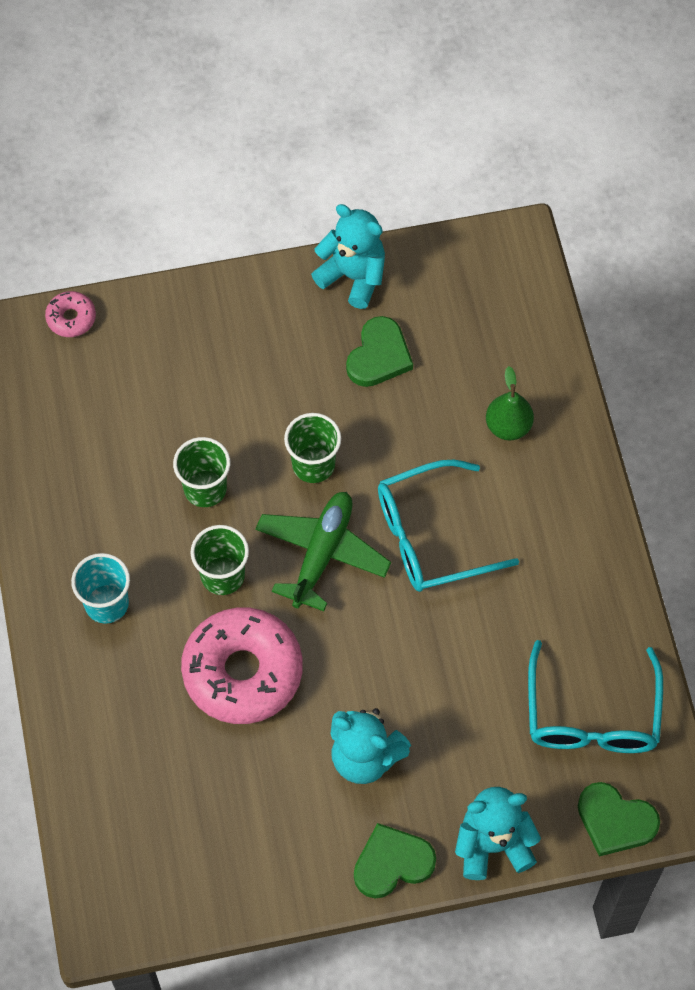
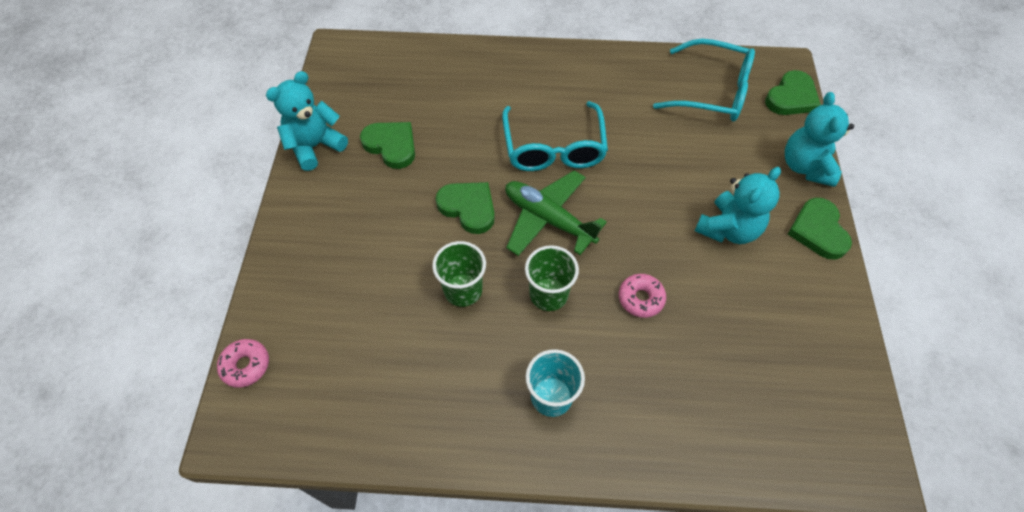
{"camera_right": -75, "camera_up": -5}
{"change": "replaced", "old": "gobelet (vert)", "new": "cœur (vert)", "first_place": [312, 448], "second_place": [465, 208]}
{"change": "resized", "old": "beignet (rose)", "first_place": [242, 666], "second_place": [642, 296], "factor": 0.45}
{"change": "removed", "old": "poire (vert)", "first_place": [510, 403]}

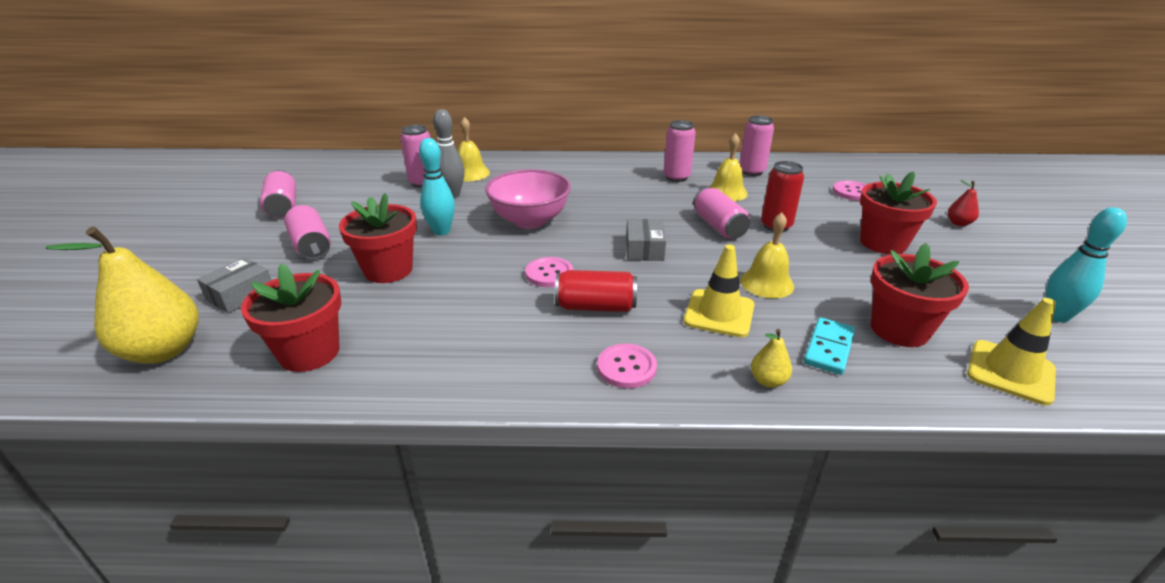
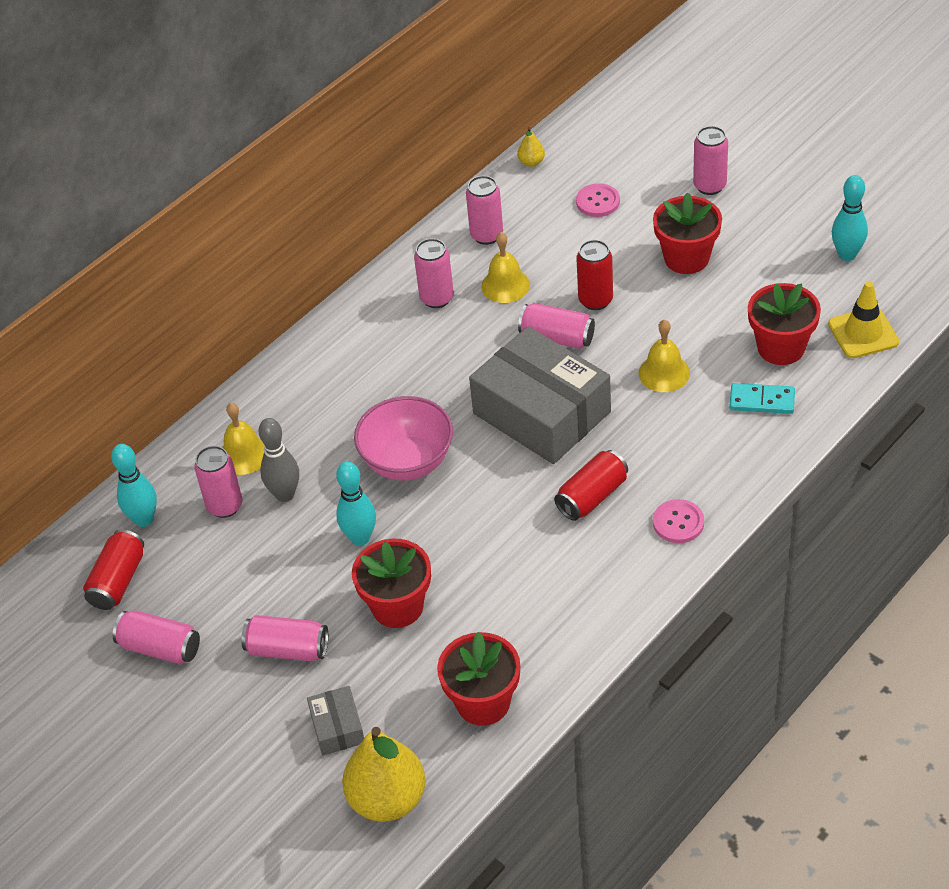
{"camera_right": -45, "camera_up": 15}
{"change": "added", "new": "canette (rouge)", "second_place": [113, 569]}
{"change": "added", "new": "quille (turquoise)", "second_place": [134, 485]}
{"change": "resized", "old": "boîte (gris)", "first_place": [646, 240], "second_place": [540, 395], "factor": 2.28}
{"change": "moved", "old": "poire (jaune)", "first_place": [771, 358], "second_place": [531, 147]}
{"change": "replaced", "old": "poire (rouge)", "new": "canette (rose)", "first_place": [963, 203], "second_place": [710, 160]}
{"change": "turned", "old": "domino (turquoise)", "first_place": [829, 346], "second_place": [762, 398], "degrees": -60}
{"change": "removed", "old": "bouton (rose)", "first_place": [549, 272]}
{"change": "removed", "old": "cône de chantier (jaune)", "first_place": [719, 290]}

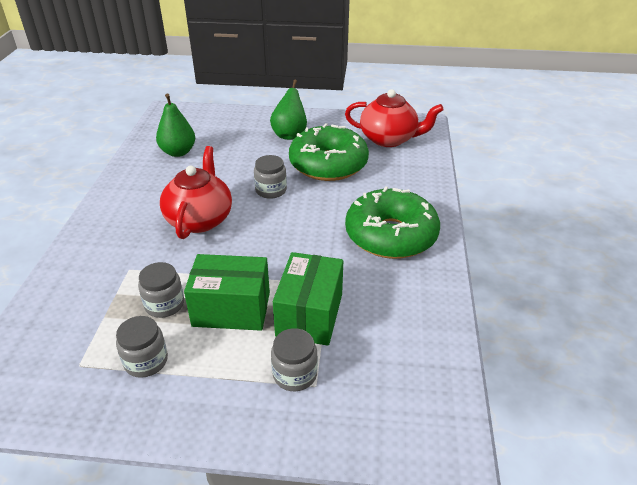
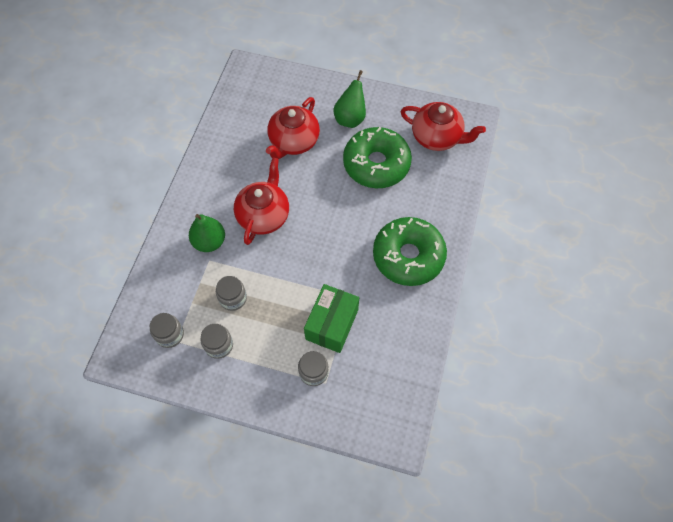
{"camera_right": 10, "camera_up": 25}
{"change": "moved", "old": "bocal (gris)", "first_place": [270, 177], "second_place": [167, 330]}
{"change": "moved", "old": "poire (vert)", "first_place": [175, 125], "second_place": [207, 233]}
{"change": "added", "new": "théière (rouge)", "second_place": [293, 128]}
{"change": "removed", "old": "boîte (vert)", "first_place": [227, 292]}

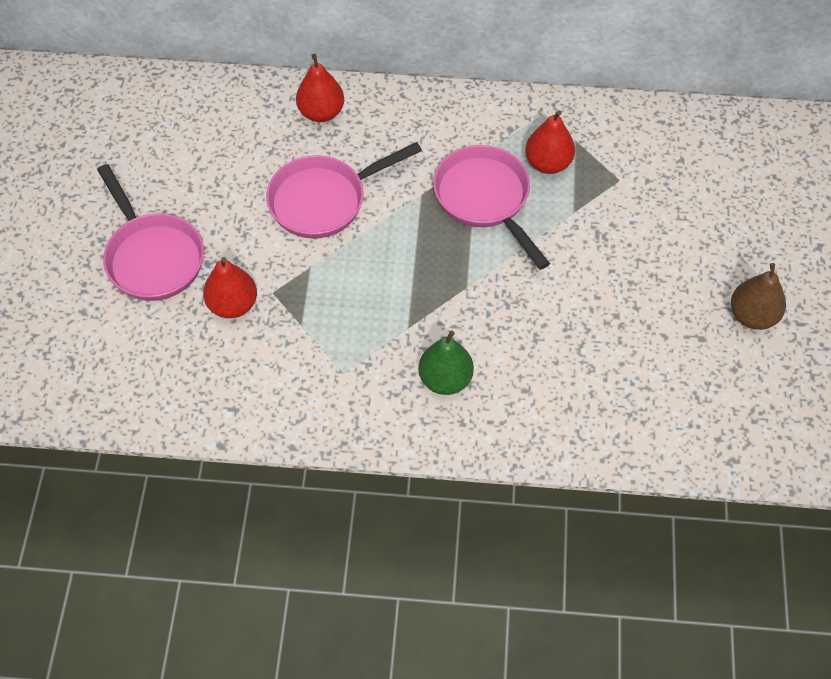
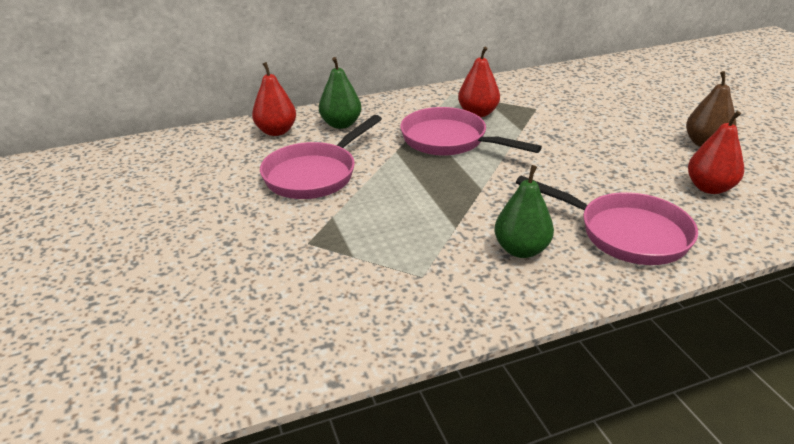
{"camera_right": -25, "camera_up": -25}
{"change": "added", "new": "poire (vert)", "second_place": [340, 93]}
{"change": "moved", "old": "poêle (rose)", "first_place": [150, 232], "second_place": [607, 220]}
{"change": "moved", "old": "poire (rouge)", "first_place": [230, 287], "second_place": [716, 152]}

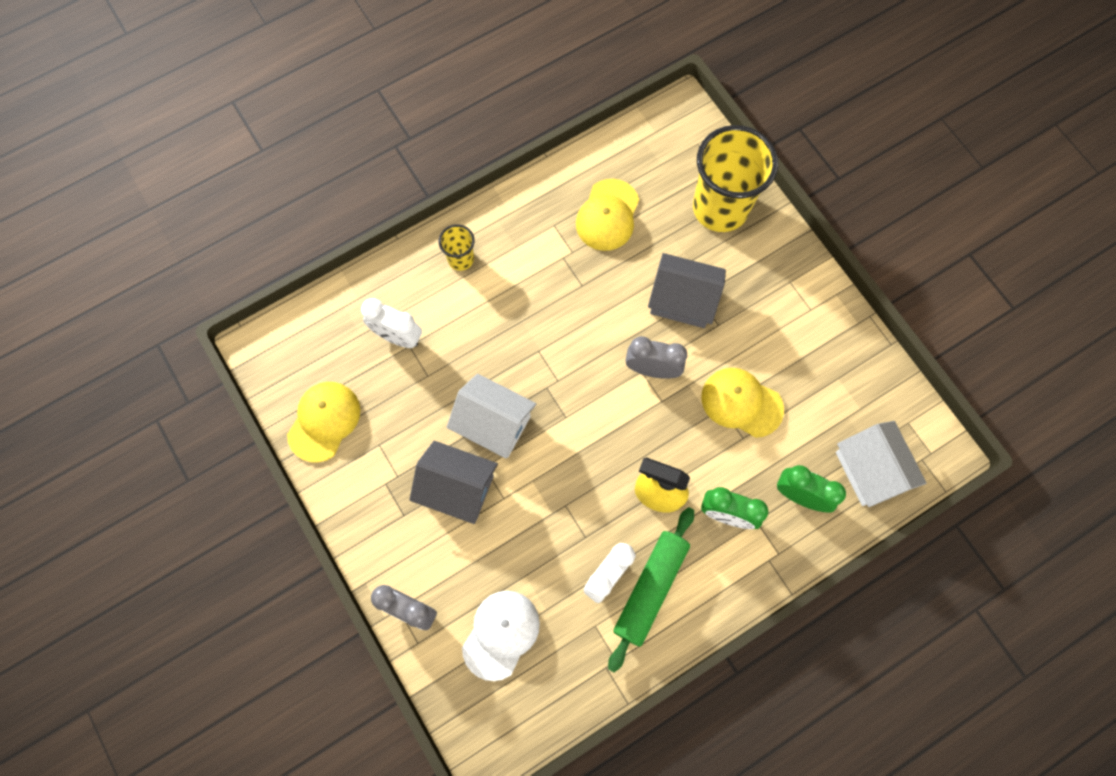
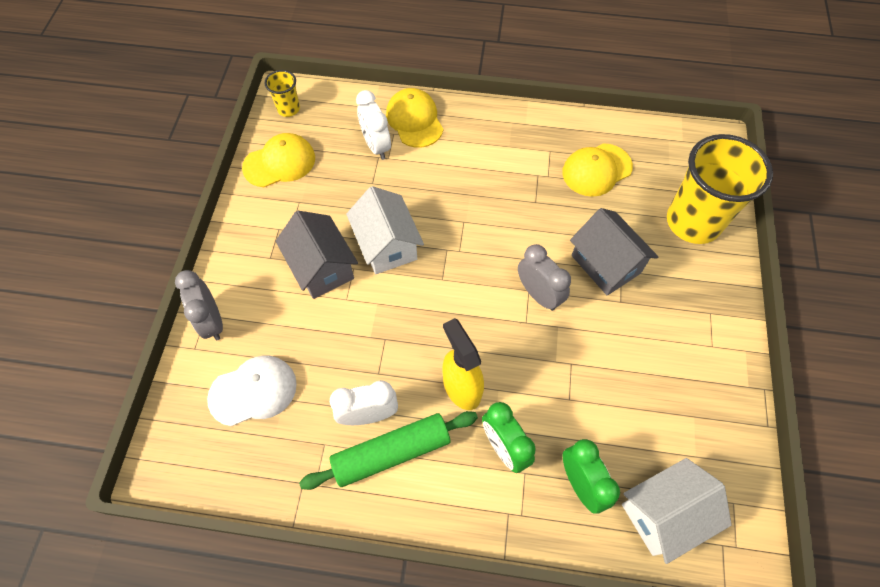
{"camera_right": 40, "camera_up": -10}
{"change": "moved", "old": "gobelet (jaune)", "first_place": [457, 247], "second_place": [282, 93]}
{"change": "moved", "old": "casquette (jaune)", "first_place": [742, 403], "second_place": [414, 118]}
{"change": "turned", "old": "maison (blanc)", "first_place": [881, 464], "second_place": [677, 511], "degrees": 45}

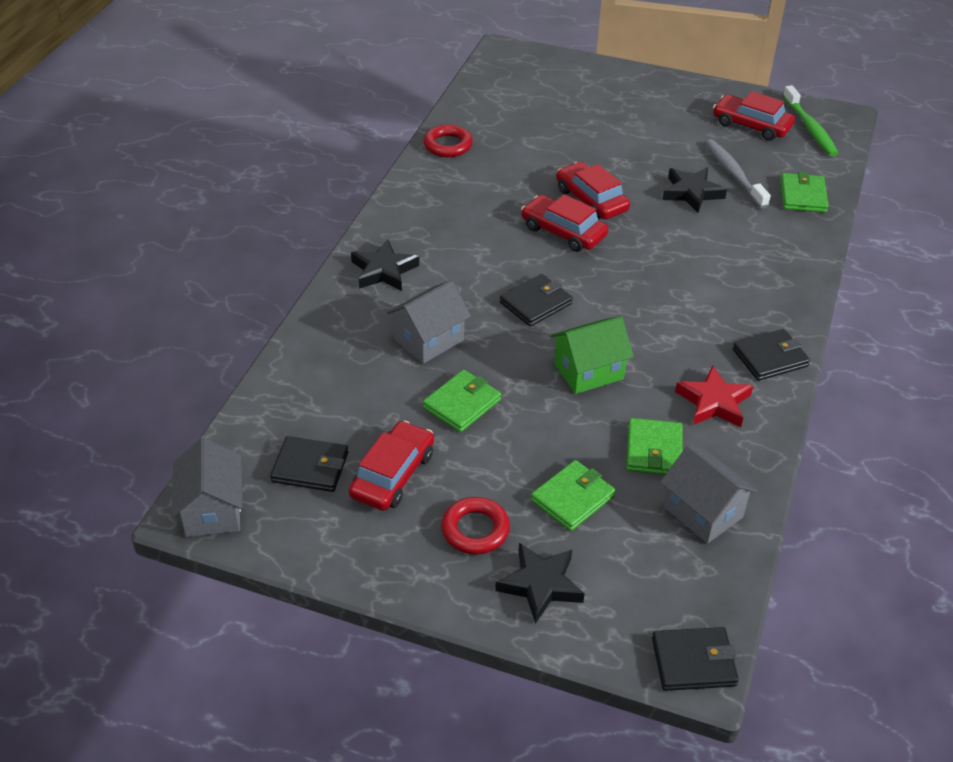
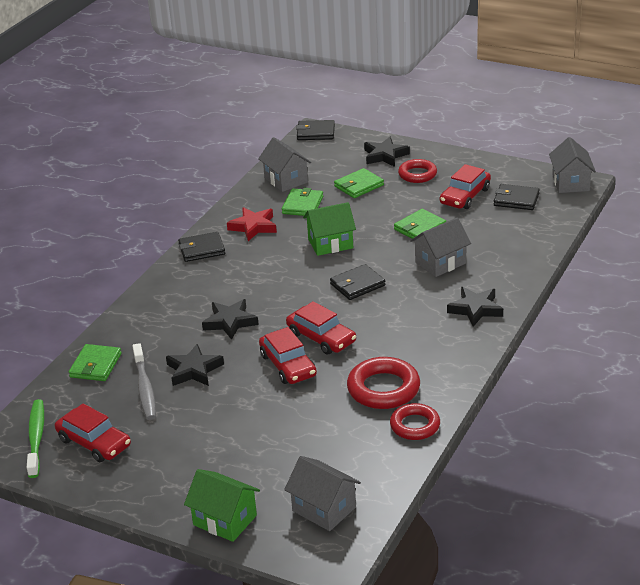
{"camera_right": -170, "camera_up": -10}
{"change": "added", "new": "maison (vert)", "second_place": [222, 505]}
{"change": "added", "new": "étoile (noir)", "second_place": [230, 319]}
{"change": "added", "new": "maison (gris)", "second_place": [322, 493]}
{"change": "added", "new": "anneau (rouge)", "second_place": [383, 383]}

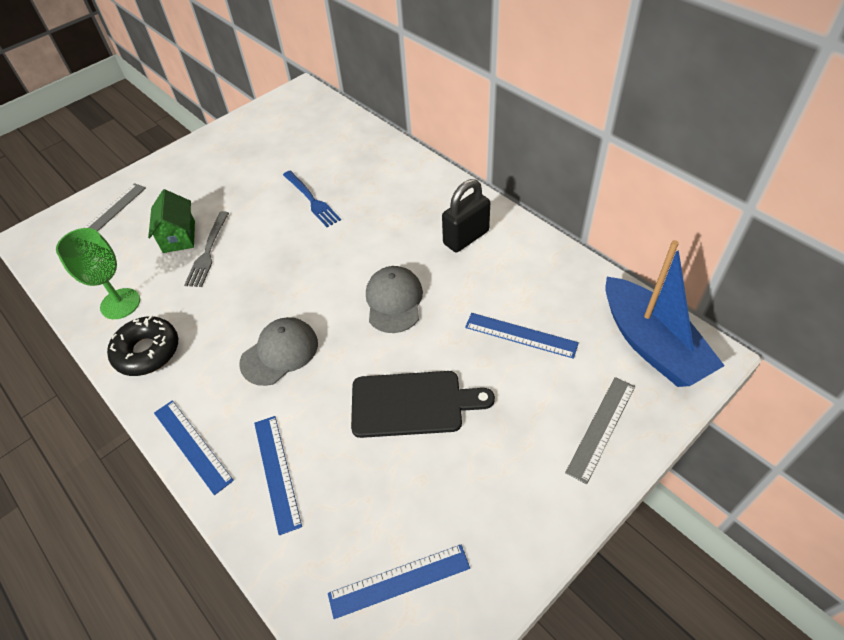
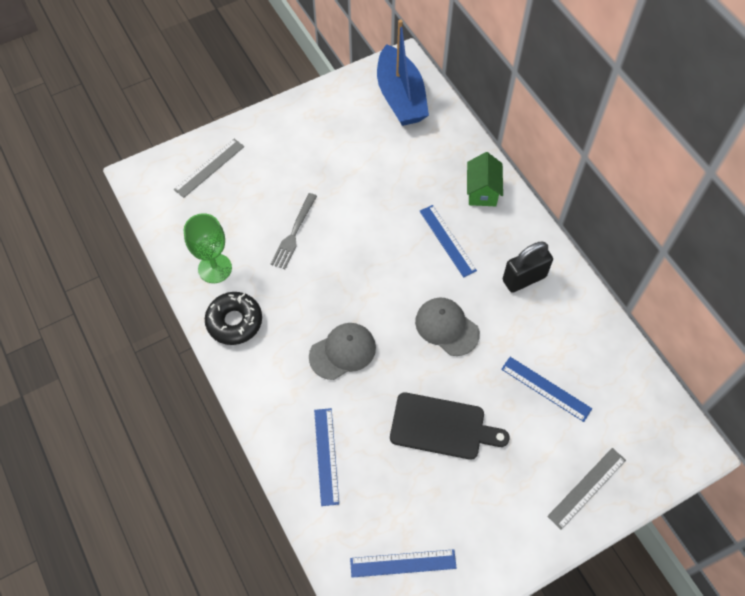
{"camera_right": 10, "camera_up": 10}
{"change": "moved", "old": "bateau (bleu)", "first_place": [665, 313], "second_place": [403, 72]}
{"change": "turned", "old": "casquette (gris)", "first_place": [394, 299], "second_place": [447, 326], "degrees": -60}
{"change": "moved", "old": "règle (bleu)", "first_place": [194, 447], "second_place": [448, 241]}
{"change": "moved", "old": "maison (vert)", "first_place": [171, 221], "second_place": [485, 179]}
{"change": "removed", "old": "fourchette (bleu)", "first_place": [312, 199]}

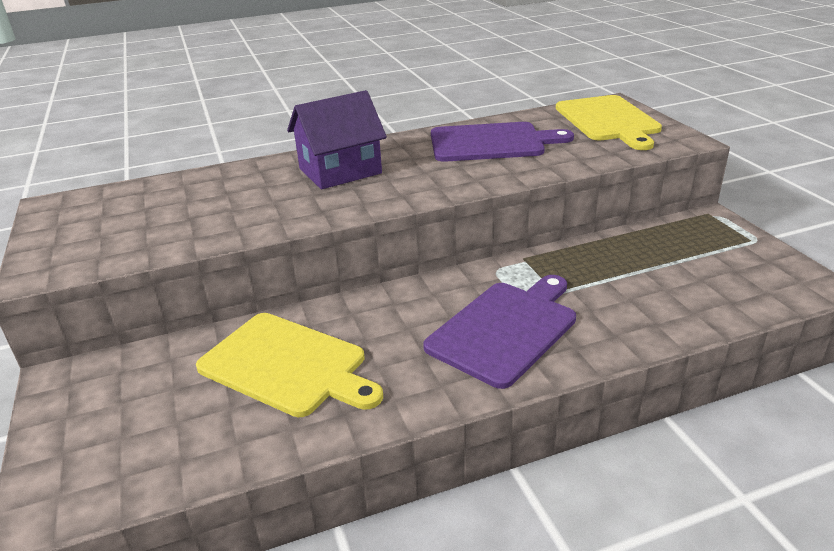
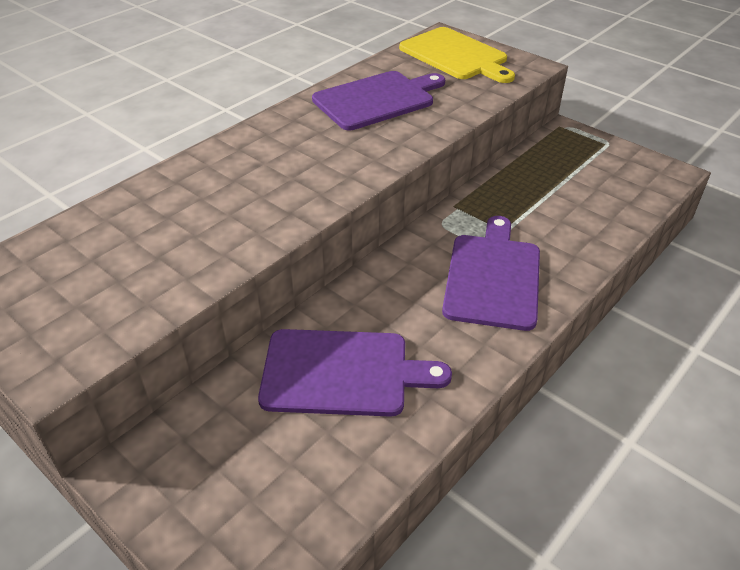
{"camera_right": -30, "camera_up": 10}
{"change": "recoloured", "old": "planche à découper (jaune)", "new": "planche à découper (violet)", "first_place": [289, 365], "second_place": [355, 373]}
{"change": "removed", "old": "maison (violet)", "first_place": [337, 139]}

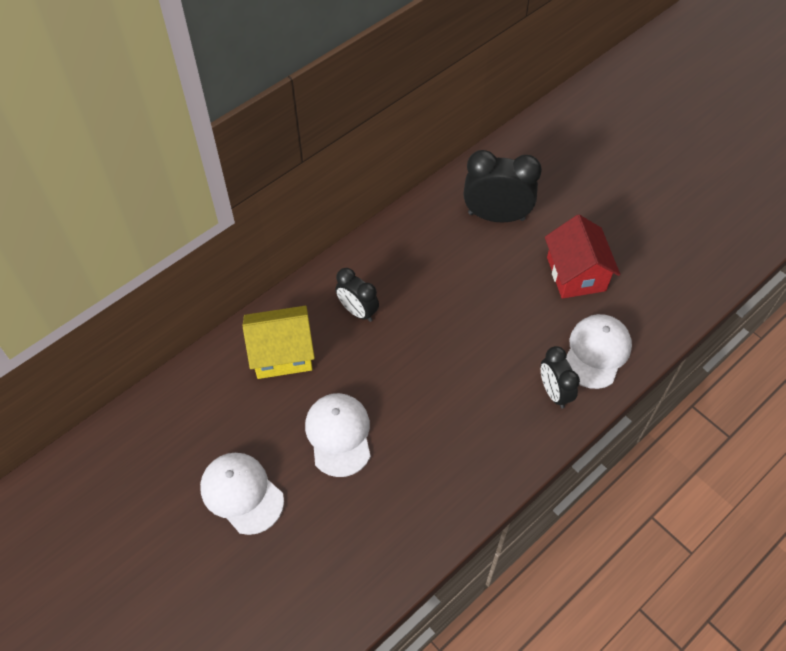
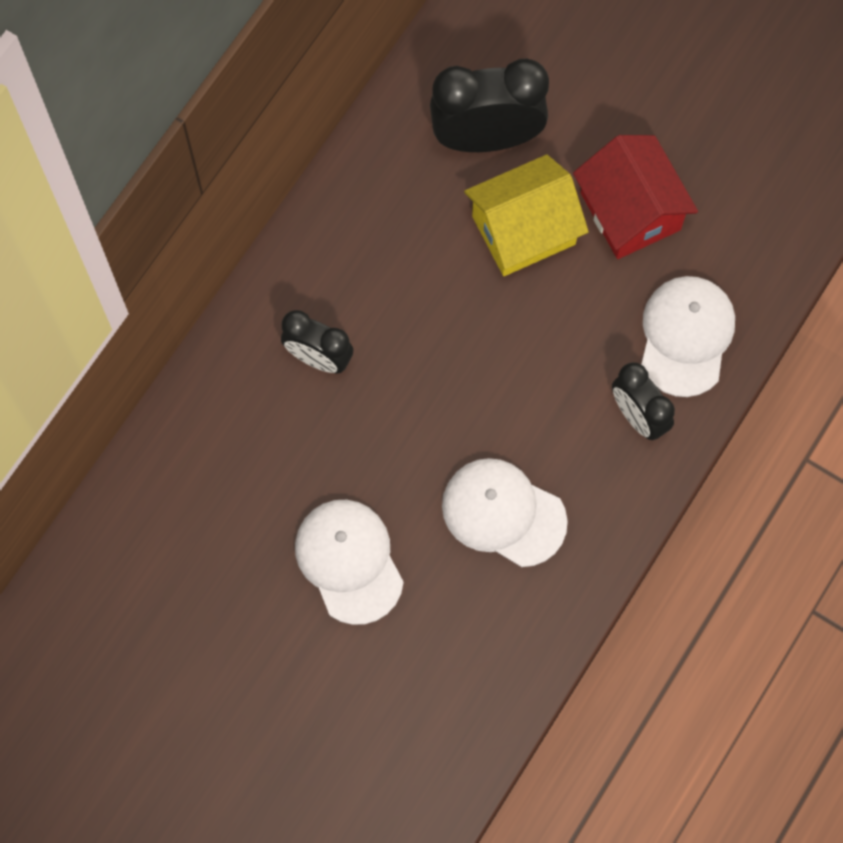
{"camera_right": -15, "camera_up": 15}
{"change": "moved", "old": "casquette (blanc)", "first_place": [242, 494], "second_place": [505, 512]}
{"change": "moved", "old": "maison (jaune)", "first_place": [278, 342], "second_place": [526, 215]}

